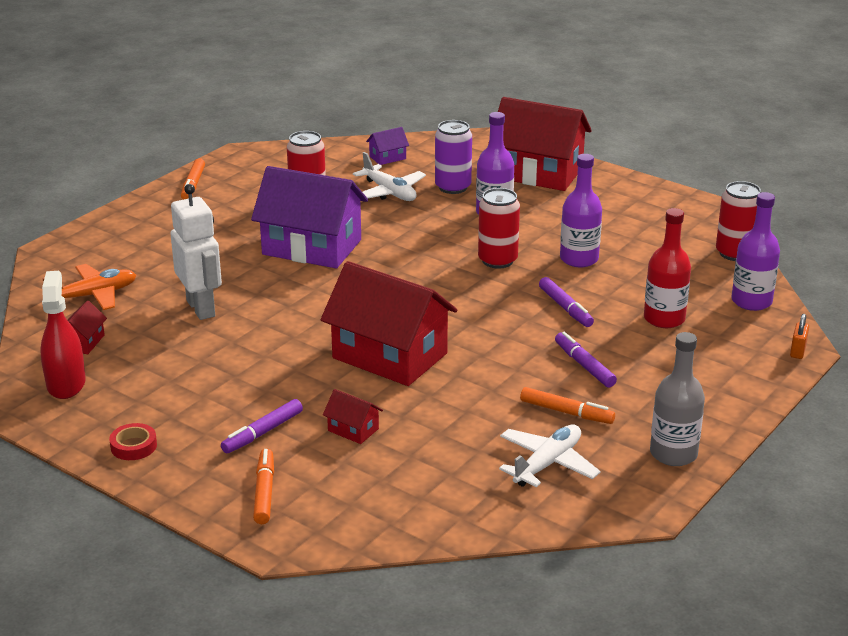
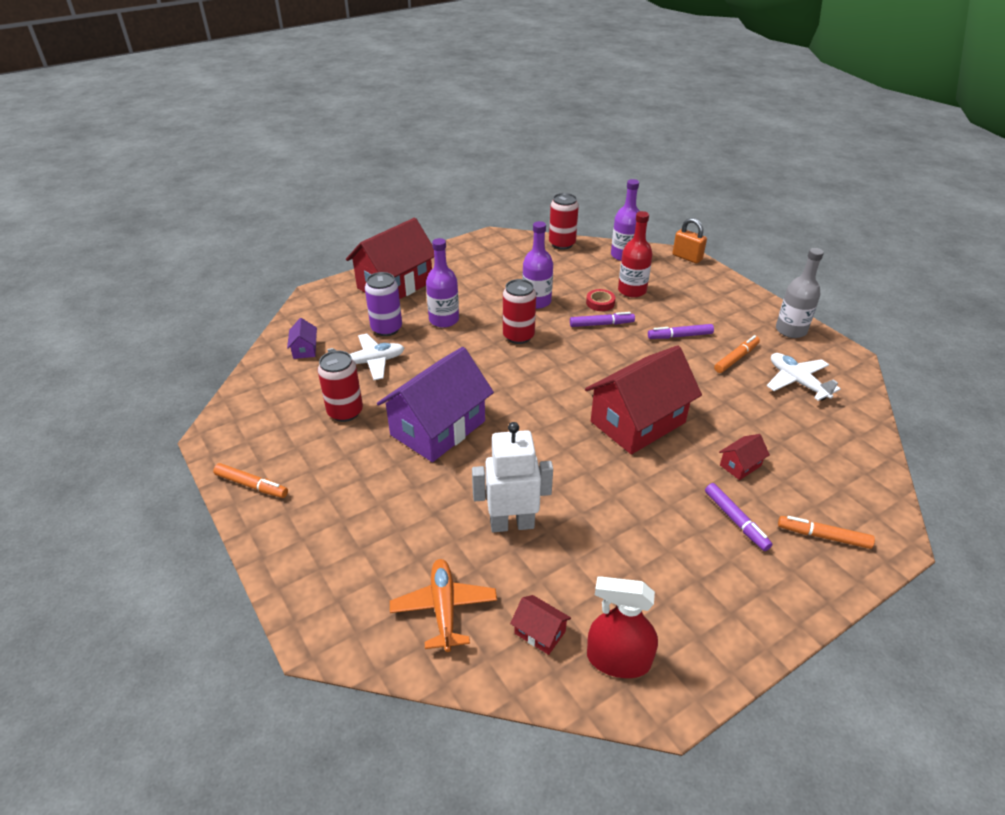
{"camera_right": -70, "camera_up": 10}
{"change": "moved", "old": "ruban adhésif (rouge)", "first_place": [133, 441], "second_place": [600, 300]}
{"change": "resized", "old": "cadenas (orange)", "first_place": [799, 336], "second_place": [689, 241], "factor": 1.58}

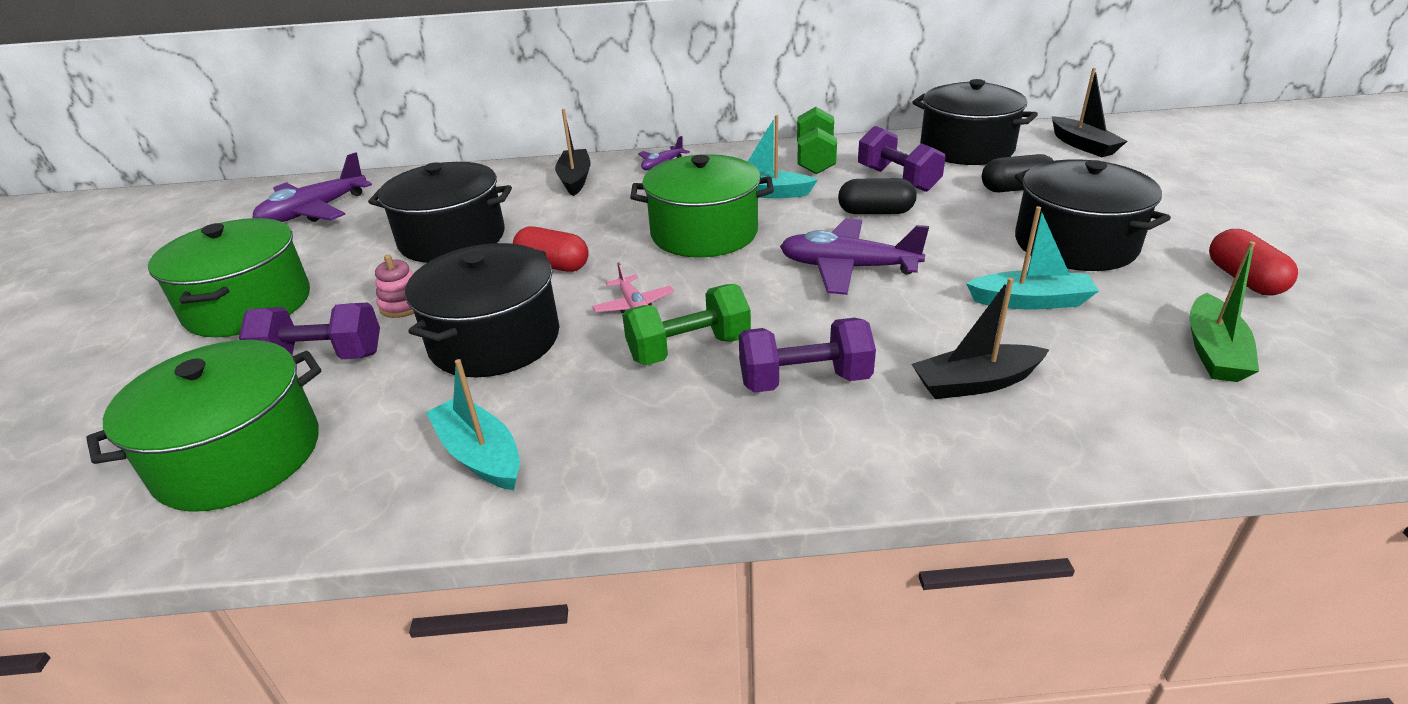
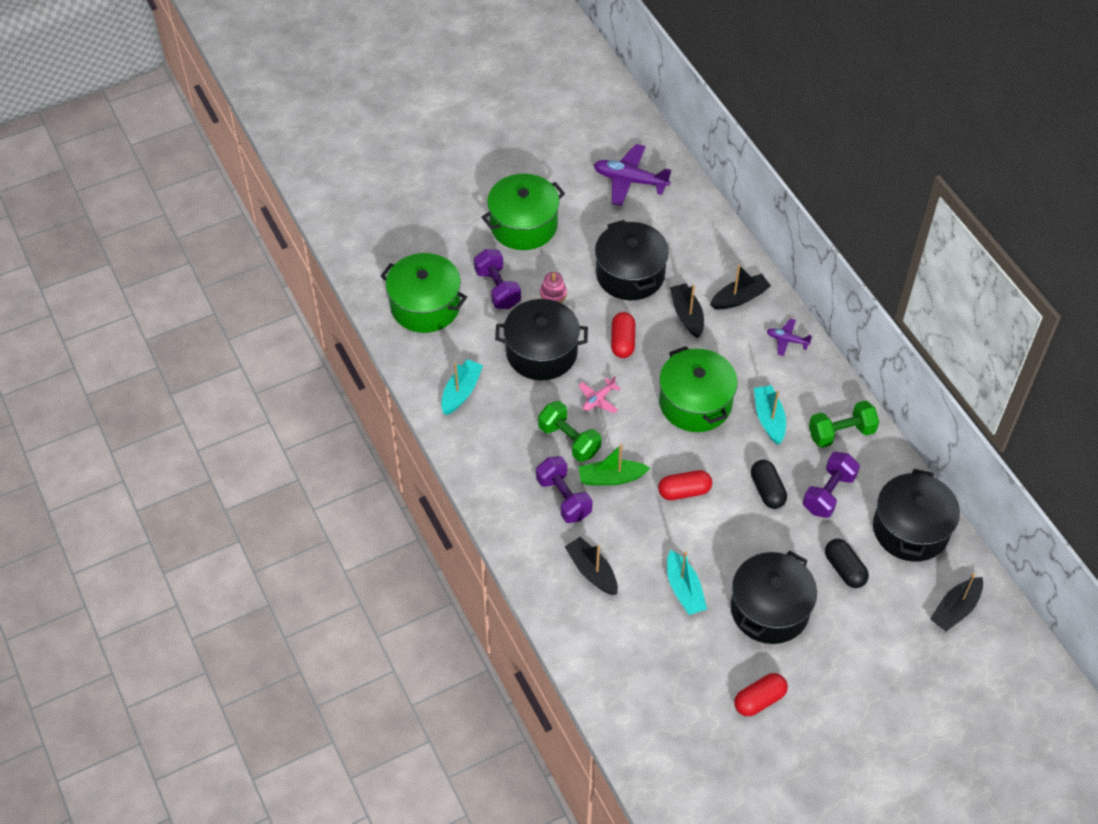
{"camera_right": 65, "camera_up": 20}
{"change": "moved", "old": "bateau (vert)", "first_place": [1224, 311], "second_place": [614, 465]}
{"change": "replaced", "old": "avion (violet)", "new": "gélule (rouge)", "first_place": [854, 256], "second_place": [685, 485]}
{"change": "added", "new": "bateau (noir)", "second_place": [687, 310]}

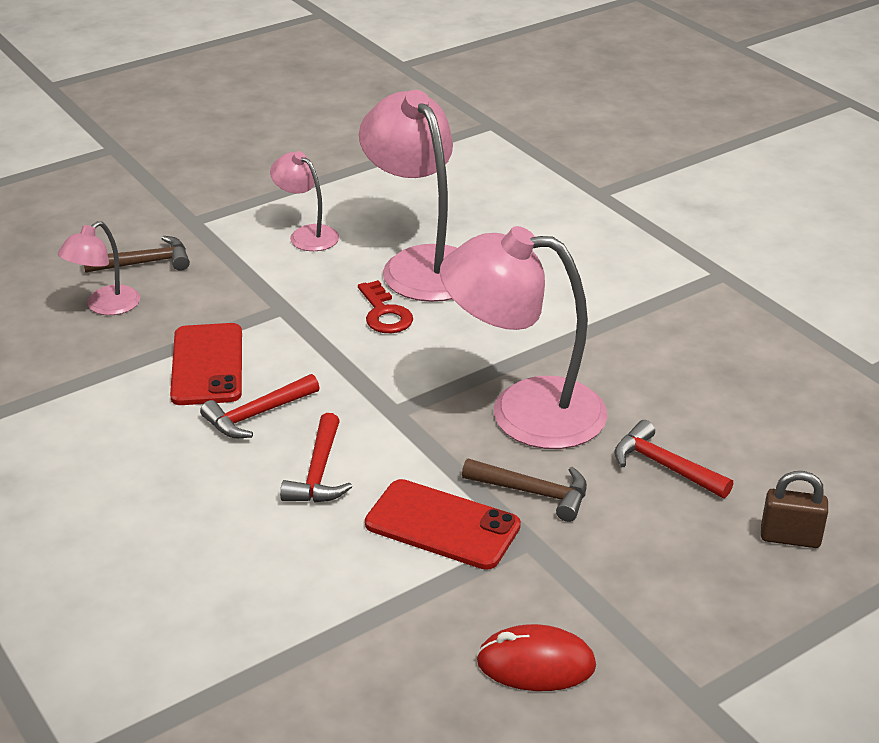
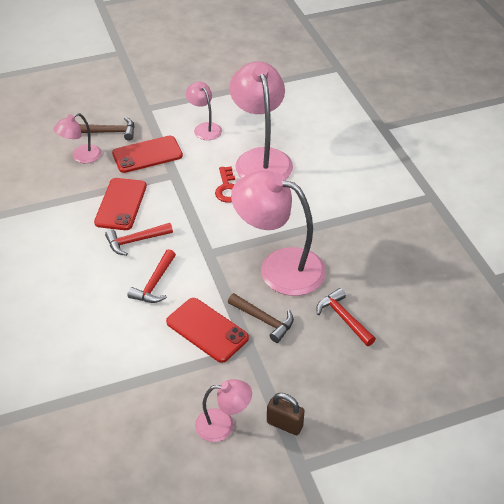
{"camera_right": 15, "camera_up": 10}
{"change": "added", "new": "téléphone (rouge)", "second_place": [147, 154]}
{"change": "replaced", "old": "souris (rouge)", "new": "lampe (rose)", "first_place": [536, 657], "second_place": [223, 410]}
{"change": "moved", "old": "cadenas (marron)", "first_place": [794, 509], "second_place": [286, 414]}

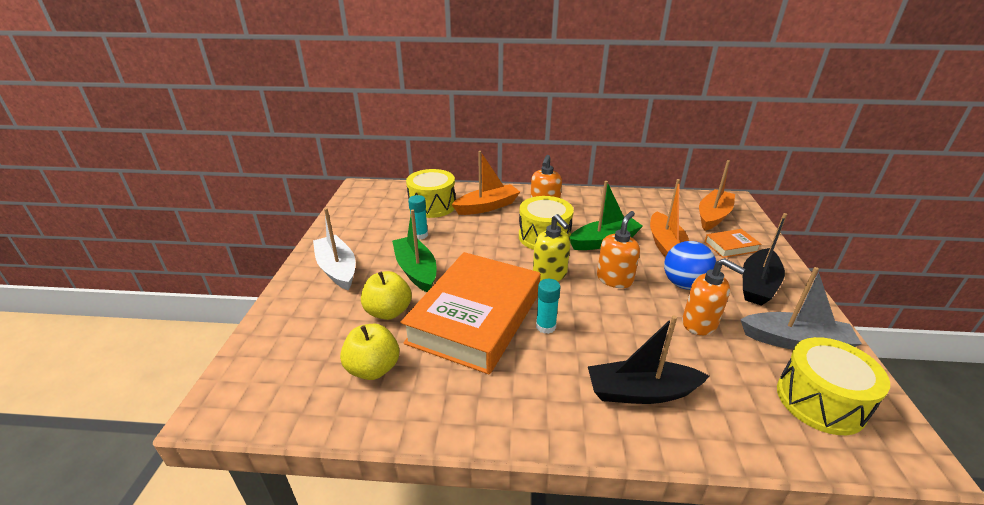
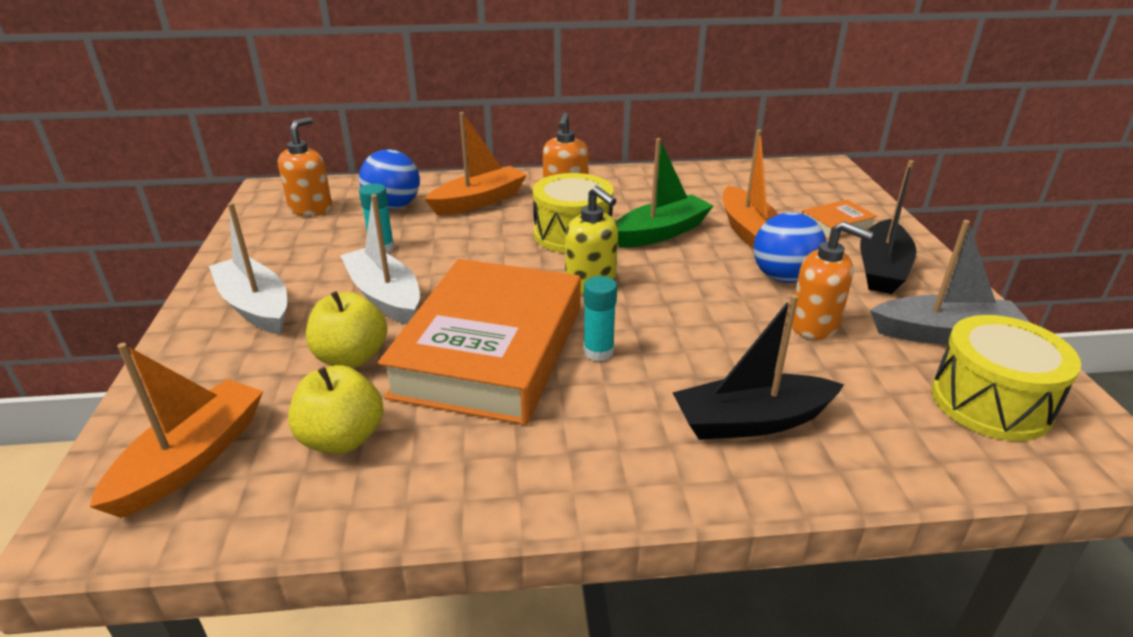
{"camera_right": -10, "camera_up": 0}
{"change": "moved", "old": "bateau (orange)", "first_place": [717, 195], "second_place": [176, 430]}
{"change": "moved", "old": "distributeur de savon (orange)", "first_place": [618, 249], "second_place": [305, 166]}
{"change": "recoloured", "old": "bateau (vert)", "new": "bateau (blanc)", "first_place": [414, 250], "second_place": [380, 259]}
{"change": "replaced", "old": "tambour (jaune)", "new": "balle (bleu)", "first_place": [431, 193], "second_place": [389, 179]}

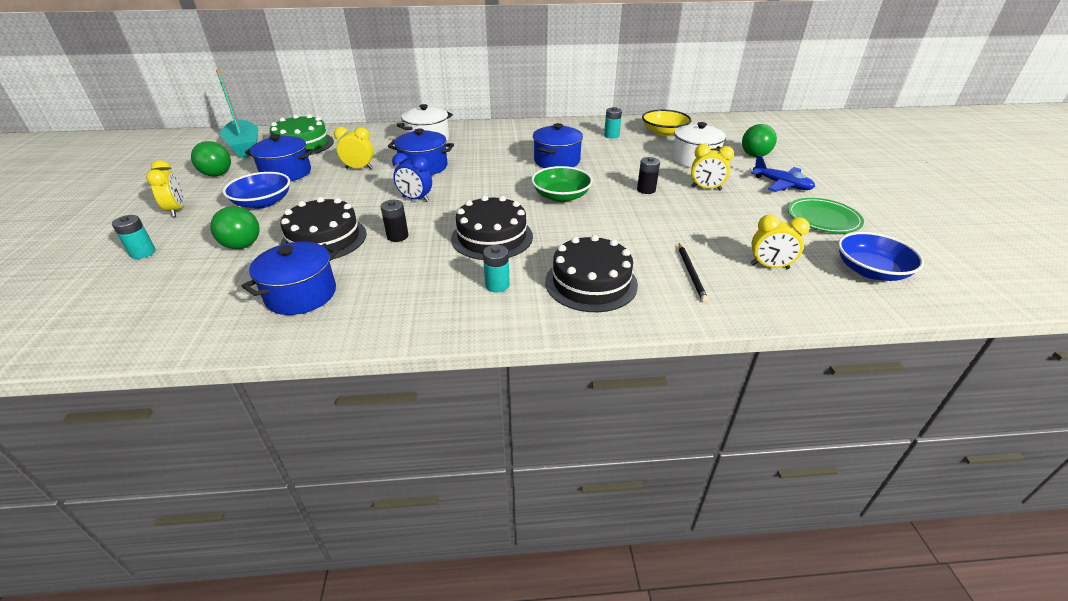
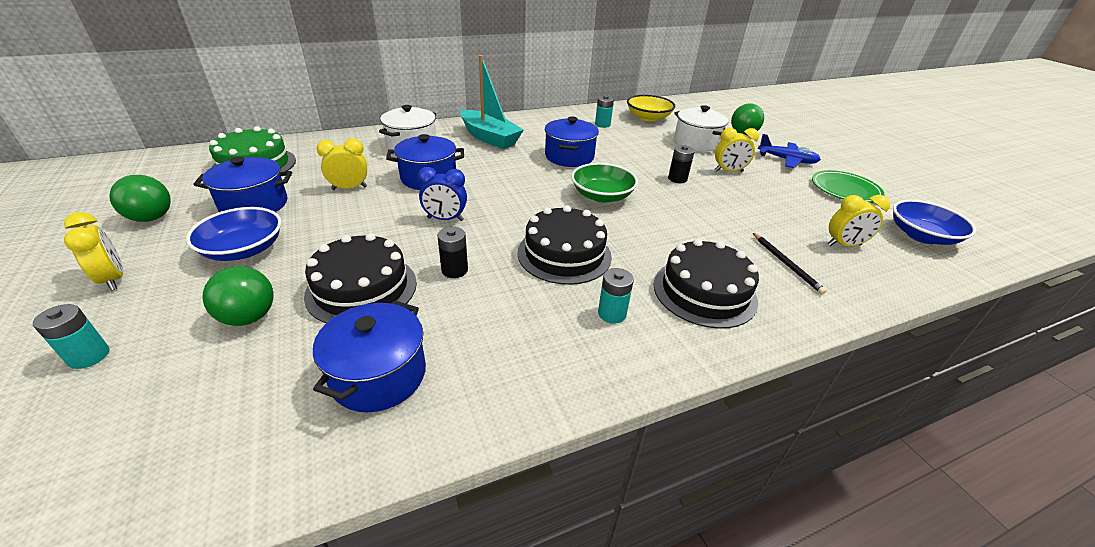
{"camera_right": -20, "camera_up": 0}
{"change": "moved", "old": "bateau (turquoise)", "first_place": [237, 114], "second_place": [492, 102]}

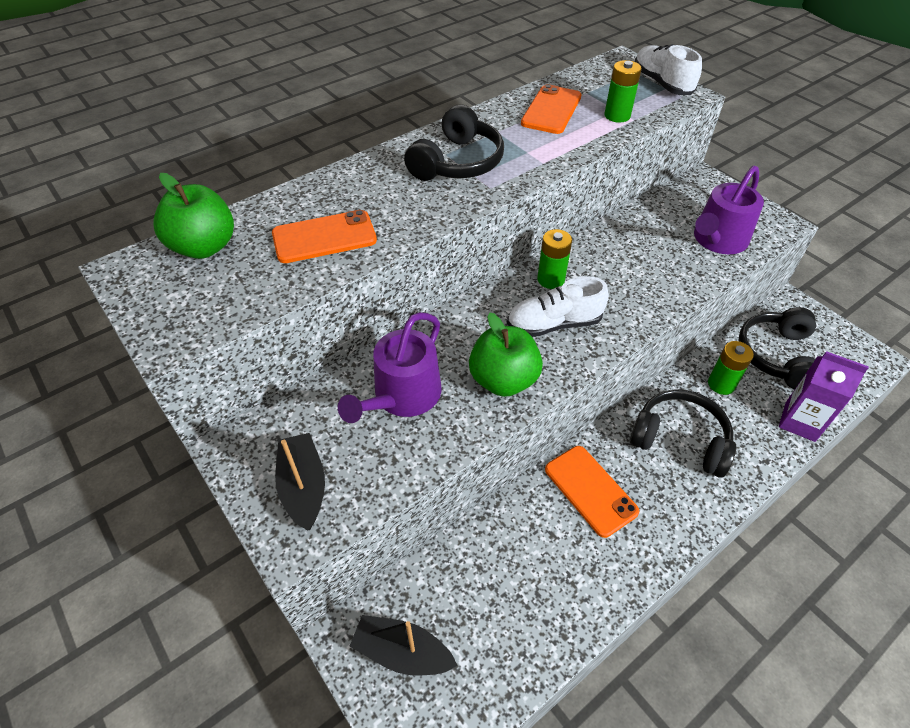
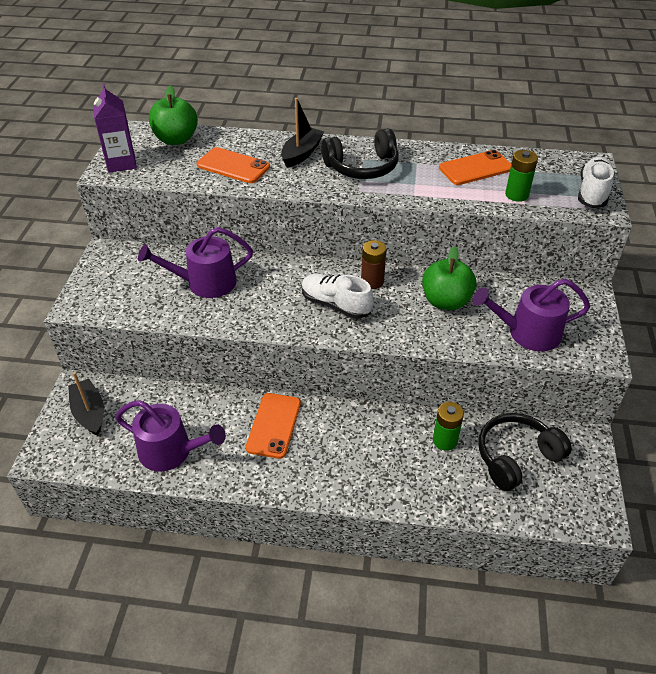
{"camera_right": 45, "camera_up": -5}
{"change": "moved", "old": "brique de lait (violet)", "first_place": [824, 396], "second_place": [115, 128]}
{"change": "added", "new": "arrosoir (violet)", "second_place": [170, 435]}
{"change": "moved", "old": "bateau (noir)", "first_place": [300, 482], "second_place": [303, 133]}
{"change": "recoloured", "old": "pile (vert)", "new": "pile (marron)", "first_place": [554, 259], "second_place": [373, 264]}
{"change": "moved", "old": "pomme (vert)", "first_place": [506, 354], "second_place": [449, 278]}
{"change": "removed", "old": "casque audio (noir)", "first_place": [683, 433]}

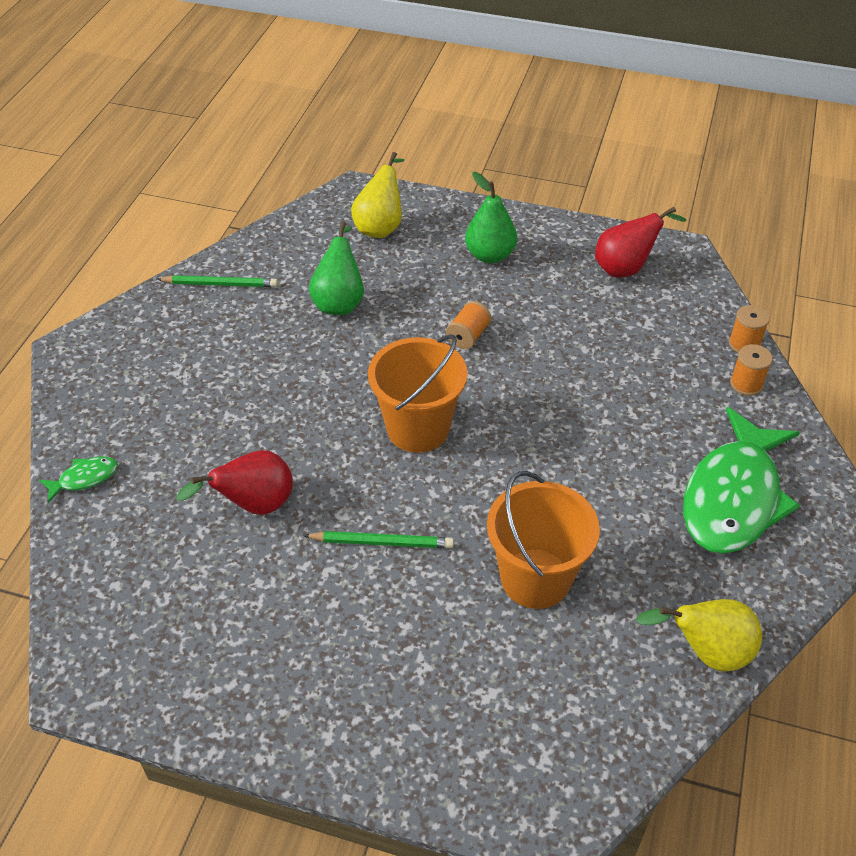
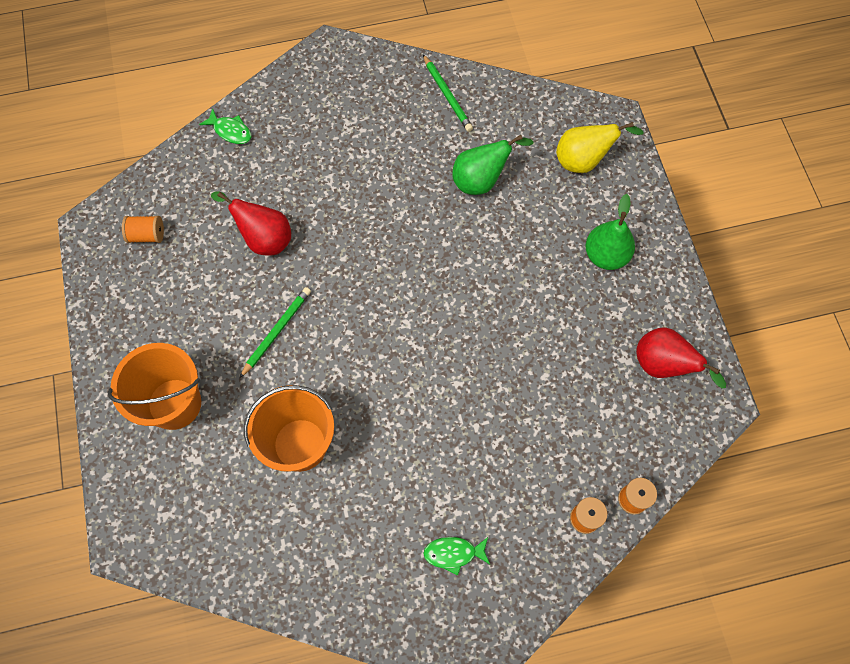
{"camera_right": 60, "camera_up": 20}
{"change": "moved", "old": "seau (orange)", "first_place": [417, 393], "second_place": [154, 386]}
{"change": "moved", "old": "bobine (orange)", "first_place": [469, 325], "second_place": [143, 229]}
{"change": "turned", "old": "crayon (vert)", "first_place": [378, 539], "second_place": [275, 332], "degrees": -120}
{"change": "resized", "old": "poisson (vert)", "first_place": [741, 480], "second_place": [456, 556], "factor": 0.41}
{"change": "removed", "old": "poire (jaune)", "first_place": [699, 635]}

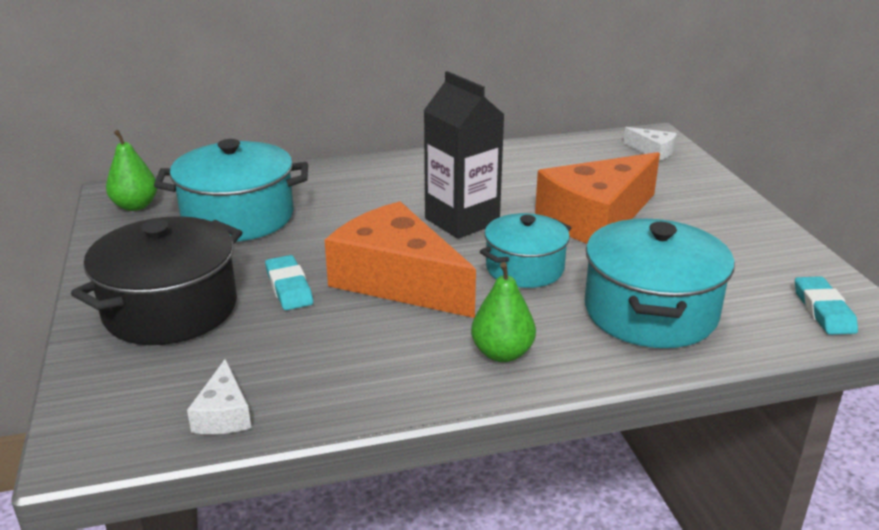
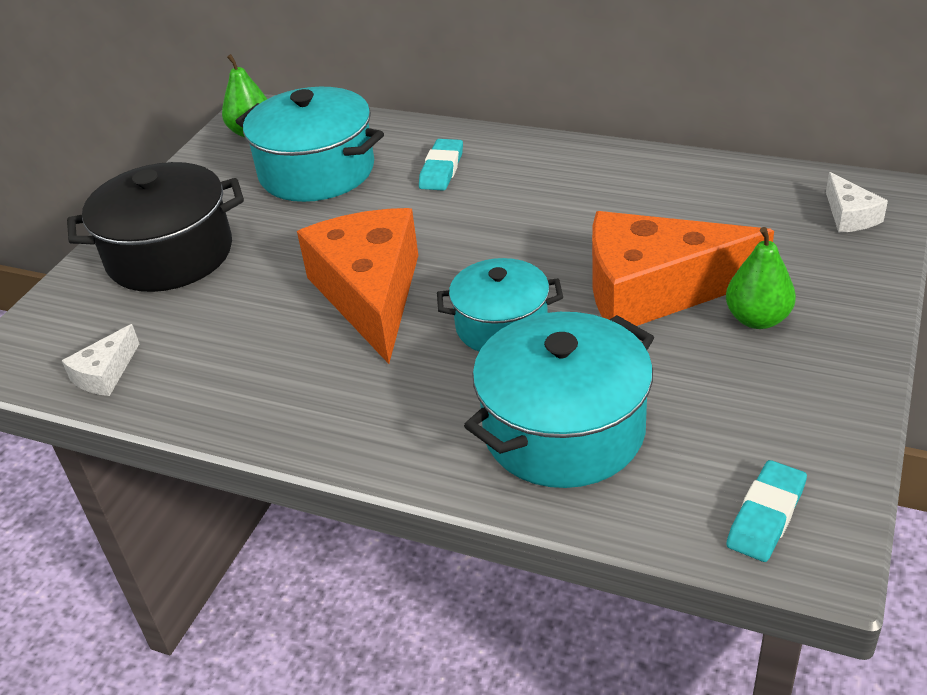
{"camera_right": 40, "camera_up": 10}
{"change": "moved", "old": "gomme (turquoise)", "first_place": [289, 282], "second_place": [441, 165]}
{"change": "moved", "old": "poire (vert)", "first_place": [503, 312], "second_place": [761, 278]}
{"change": "removed", "old": "brique de lait (noir)", "first_place": [464, 155]}

